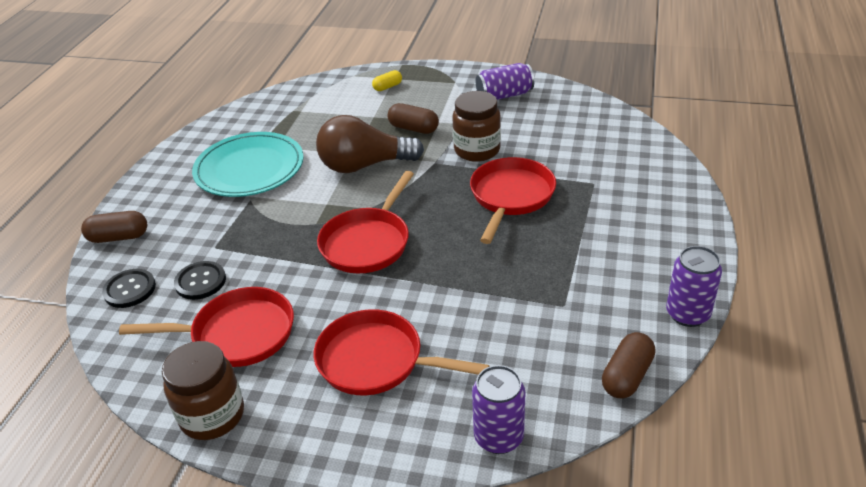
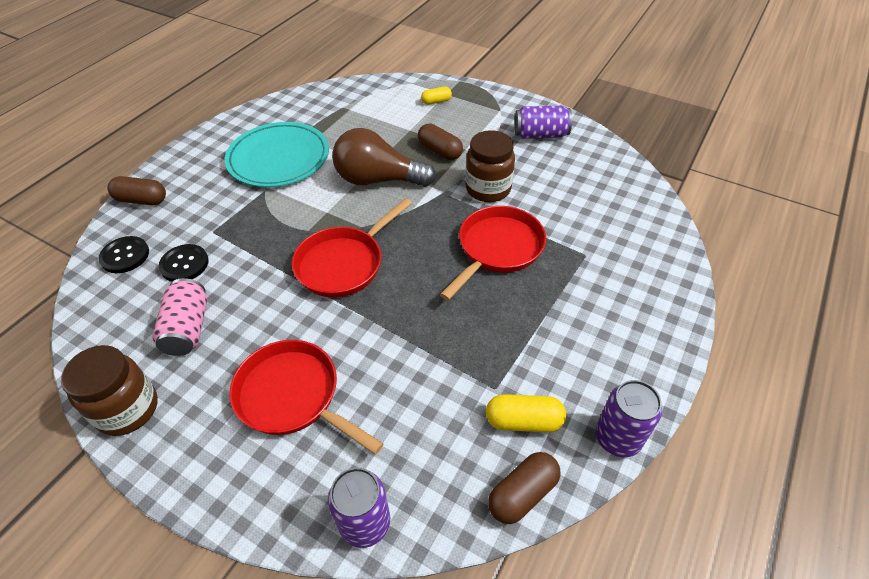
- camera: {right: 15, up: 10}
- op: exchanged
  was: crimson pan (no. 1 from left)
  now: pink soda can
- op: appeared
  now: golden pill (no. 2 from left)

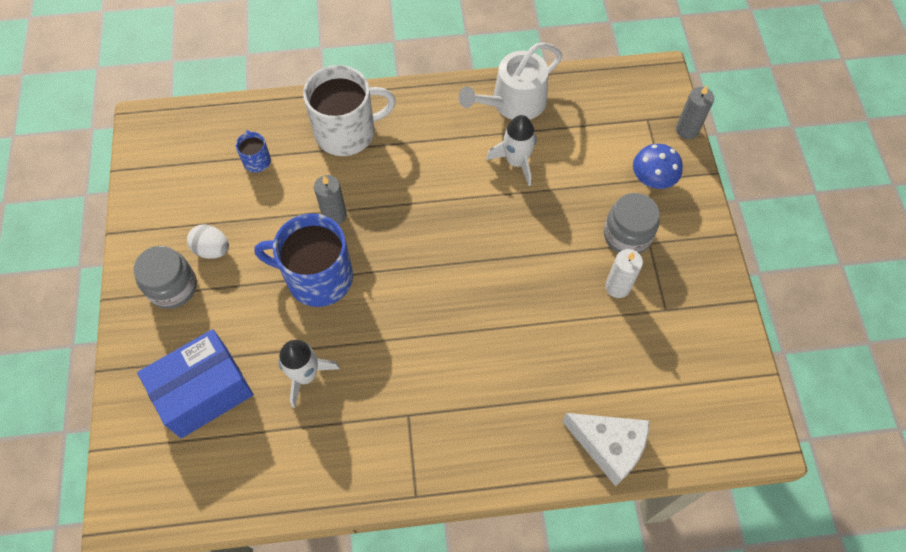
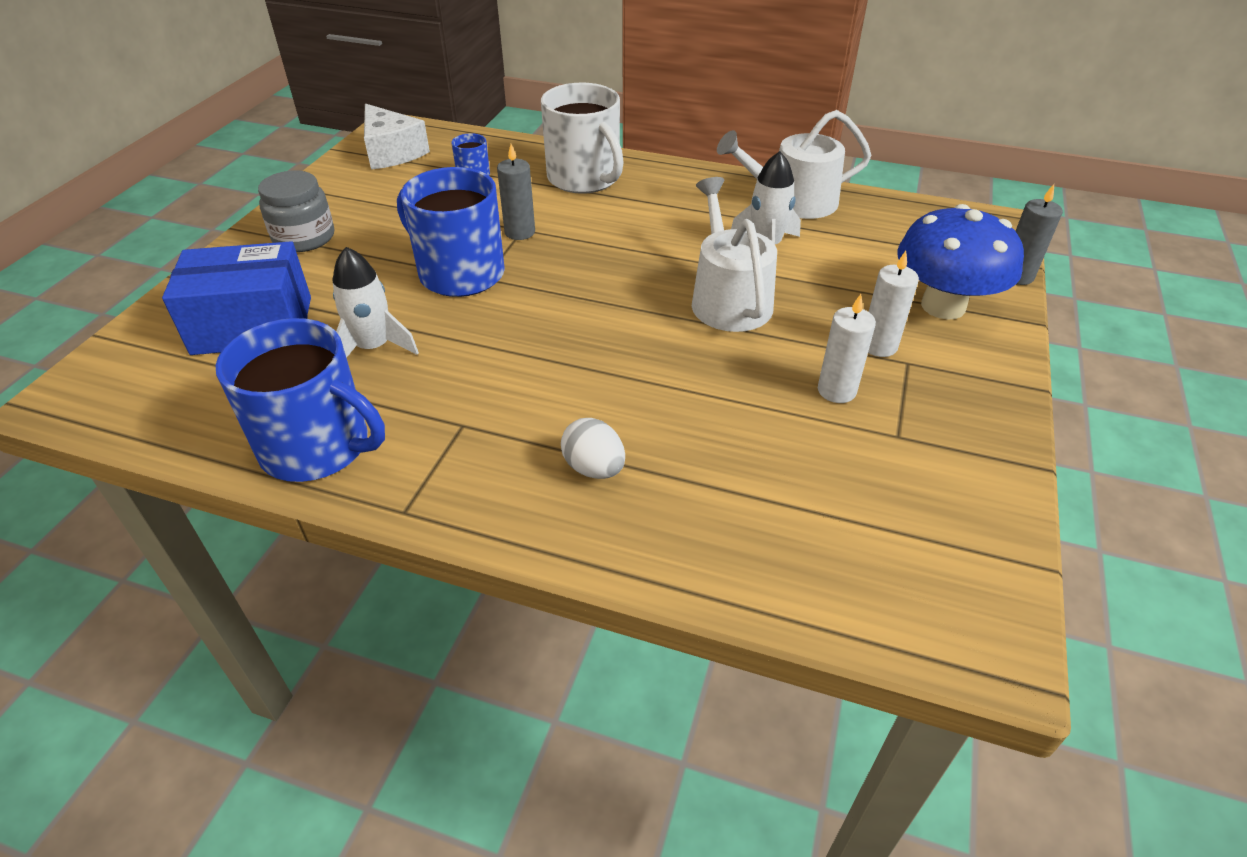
- camera: {right: 25, up: -20}
- op: relocated
  was: pure white egg
- op: spun
  was: pure white mug
  clockwise: 45
- op: relocated
  was: pure white piece of cheese
- op: exchanged
  was: gray jam jar (no. 2 from left)
  now: pure white candle (no. 2 from left)
- op: size
  was: royal blue mushroom
  ratio: 1.65
- op: appeared
  now: royal blue mug (no. 1 from left)
- op: appeared
  now: pure white sprinkling can (no. 1 from left)

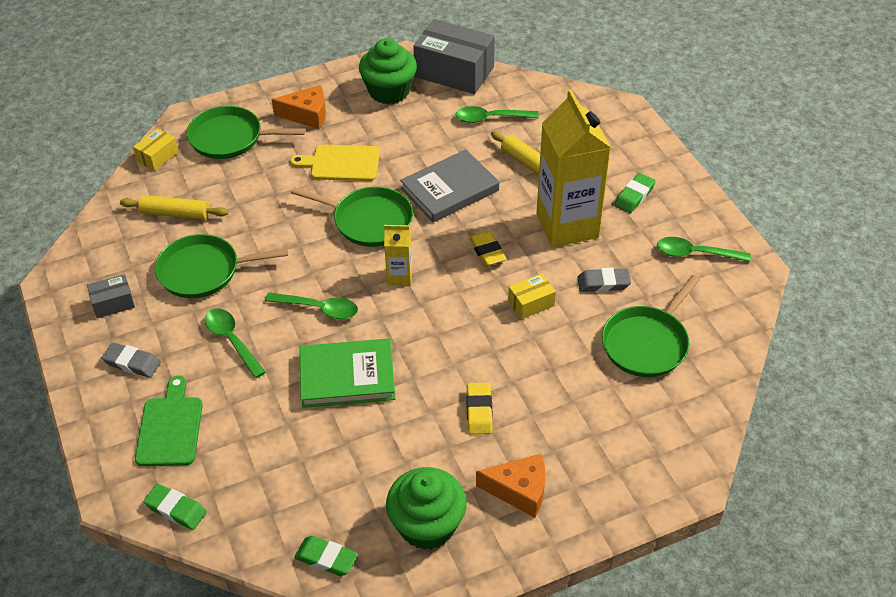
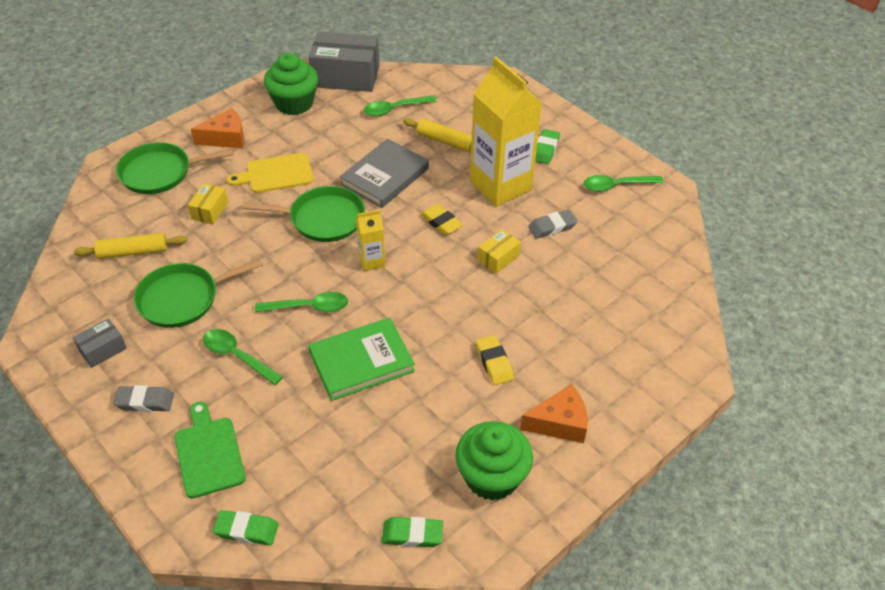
- camera: {right: -20, up: 0}
- op: relocated
  was: golden parcel (no. 1 from left)
- op: missing
  was: leaf-green pan (no. 4 from left)

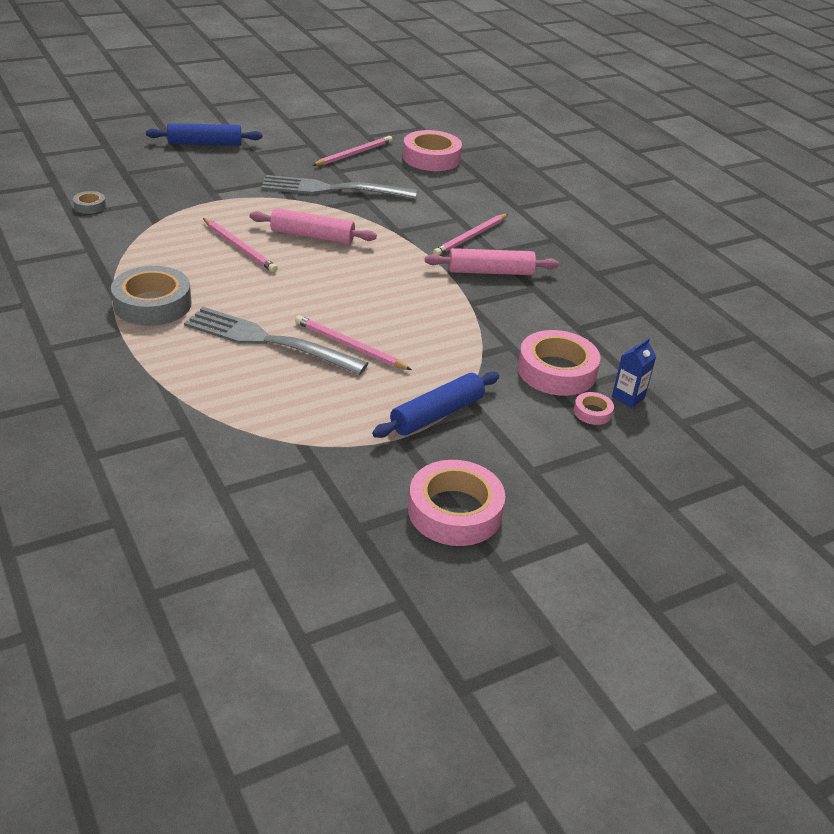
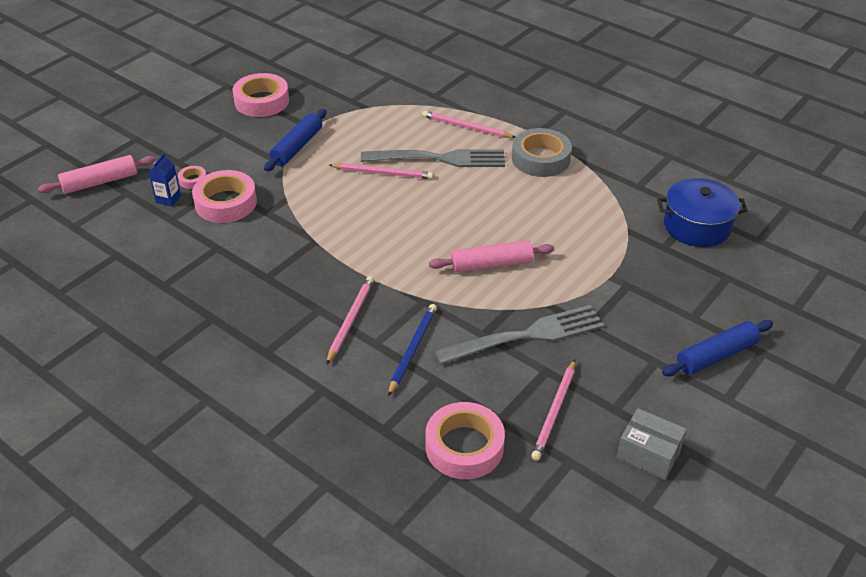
- camera: {right: 160, up: 5}
- op: exchanged
  was: gray tape (no. 1 from left)
  now: royal blue stockpot
- op: relocated
  was: pink pencil (no. 1 from left in the first image)
  now: pink pencil (no. 3 from left)
- op: relocated
  was: pink rolling pin (no. 2 from left in the first image)
  now: pink rolling pin (no. 1 from left)
- op: appeared
  now: royal blue pencil
- op: appeared
  now: gray parcel

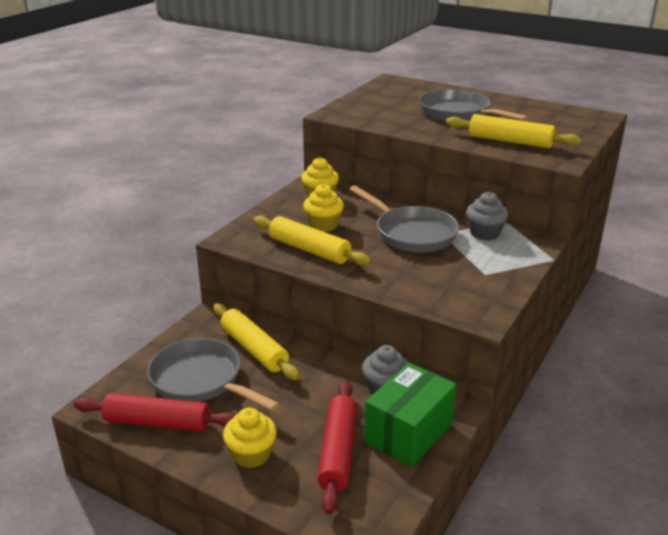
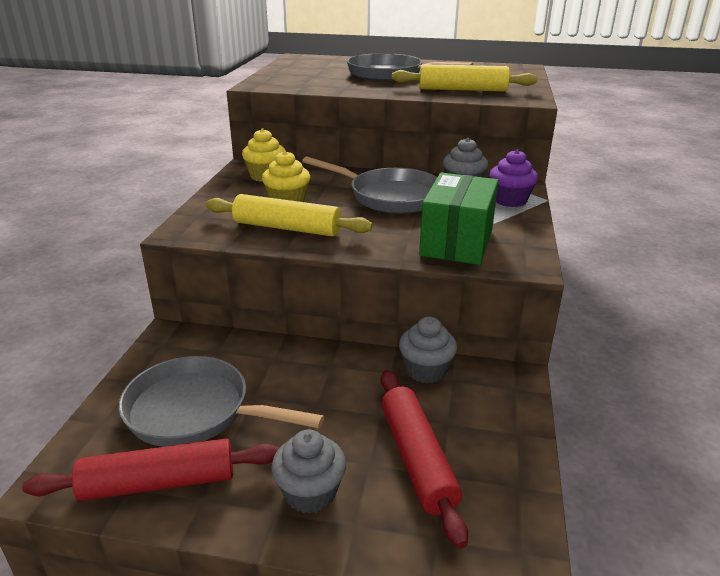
- camera: {right: -20, up: 0}
- op: missing
  was: golden rolling pin (no. 1 from left)
- op: colour
  was: golden cupcake (no. 1 from left)
  now: gray cupcake (no. 1 from left)
- op: relocated
  was: leaf-green parcel
- op: appeared
  now: violet cupcake

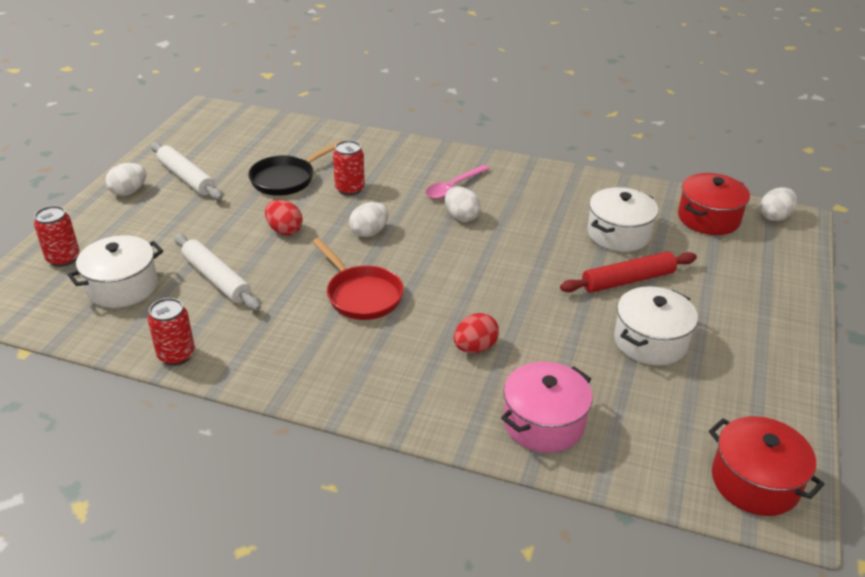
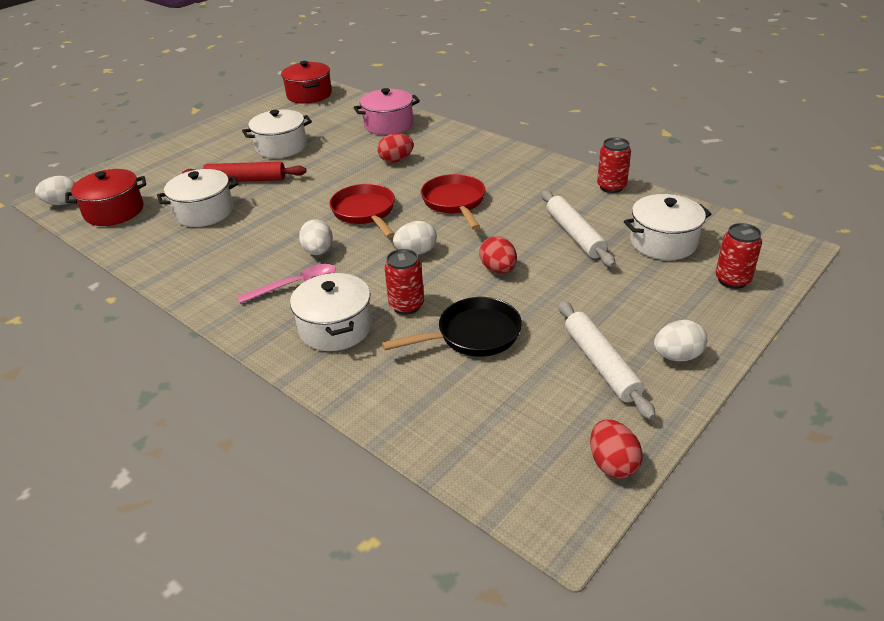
- camera: {right: -155, up: 0}
- op: appeared
  now: pure white stockpot (no. 3 from left)
- op: appeared
  now: crimson pan (no. 1 from left)
- op: appeared
  now: crimson egg (no. 3 from left)

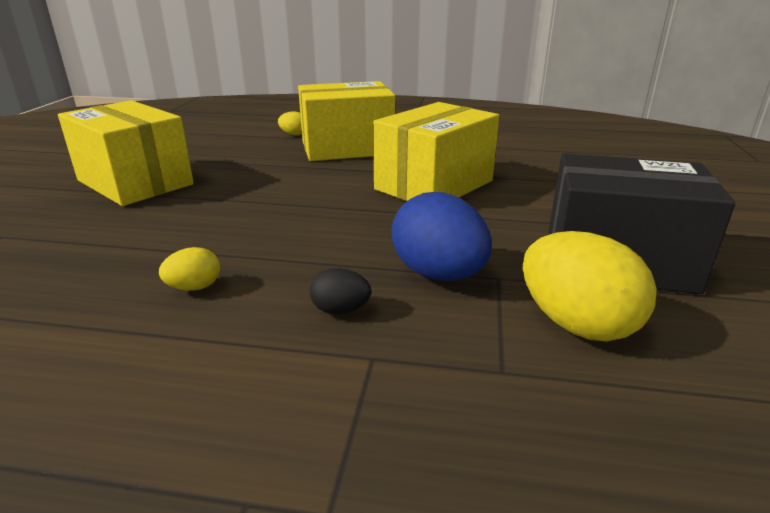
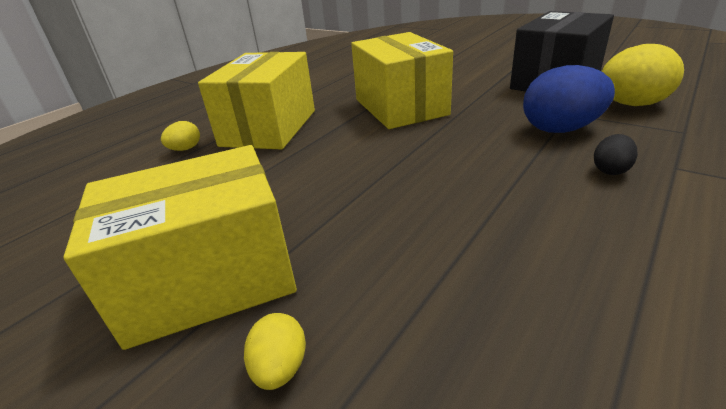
- camera: {right: -60, up: 5}
- op: relocated
  was: golden egg (no. 1 from left in the first image)
  now: golden egg (no. 2 from left)

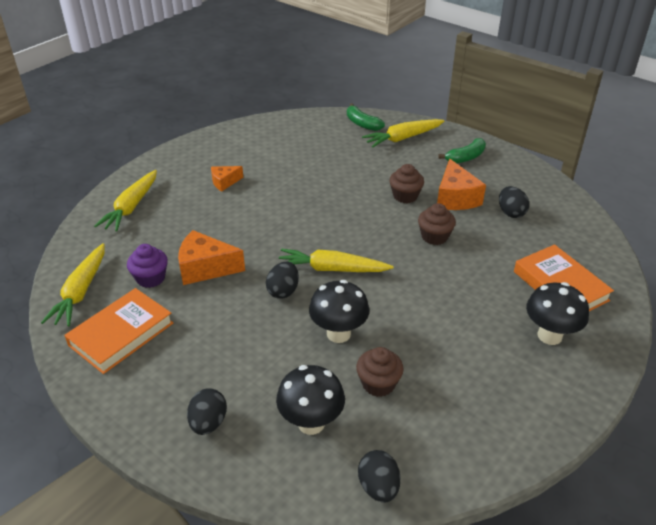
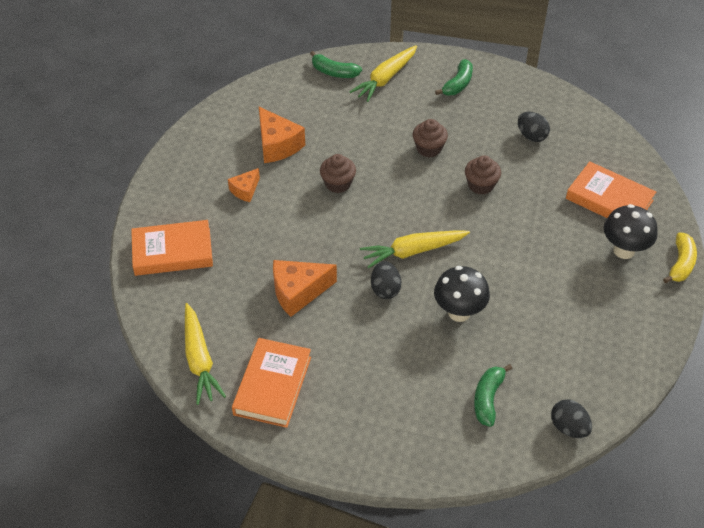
- camera: {right: -25, up: 10}
- op: exchanged
  was: golden toy carrot (no. 2 from left)
  now: bright orange hardcover (no. 1 from left)
- op: missing
  was: violet cupcake
- op: missing
  was: ebony egg (no. 1 from left)
- op: exchanged
  was: ebony mushroom (no. 1 from left)
  now: leaf-green banana (no. 3 from left)
- op: relocated
  was: russet cupcake (no. 1 from left)
- op: relocated
  was: bright orange piece of cheese (no. 3 from left in the first image)
  now: bright orange piece of cheese (no. 2 from left)
- op: appeared
  now: golden banana

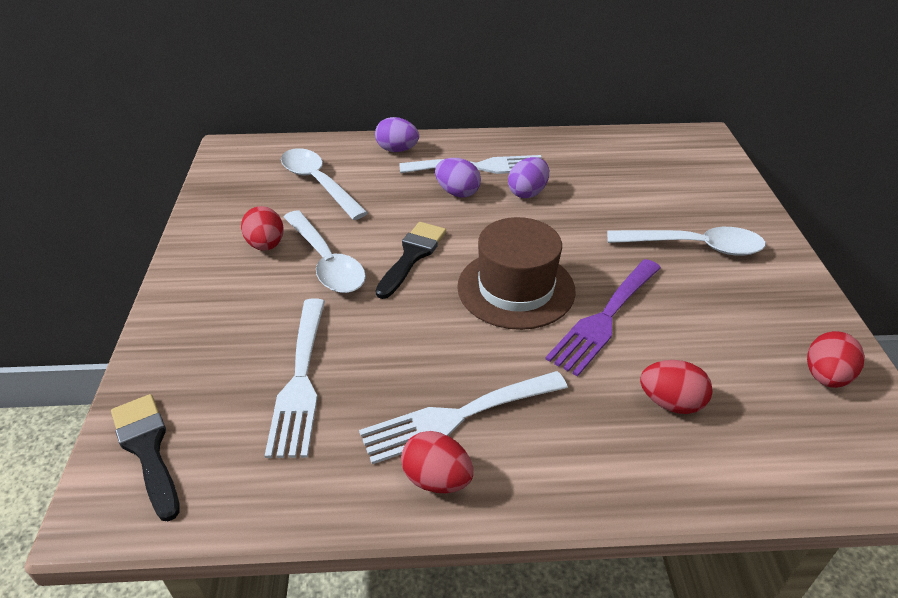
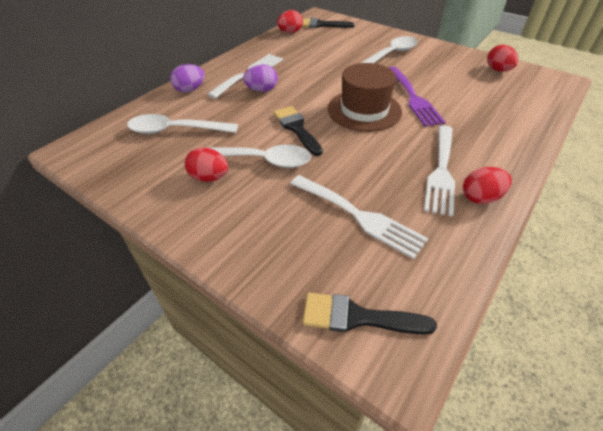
- camera: {right: -50, up: 5}
- op: missing
  was: violet egg (no. 3 from left)
- op: relocated
  was: crimson egg (no. 3 from left in the first image)
  now: crimson egg (no. 2 from left)
- op: appeared
  now: ebony paint brush (no. 2 from left)

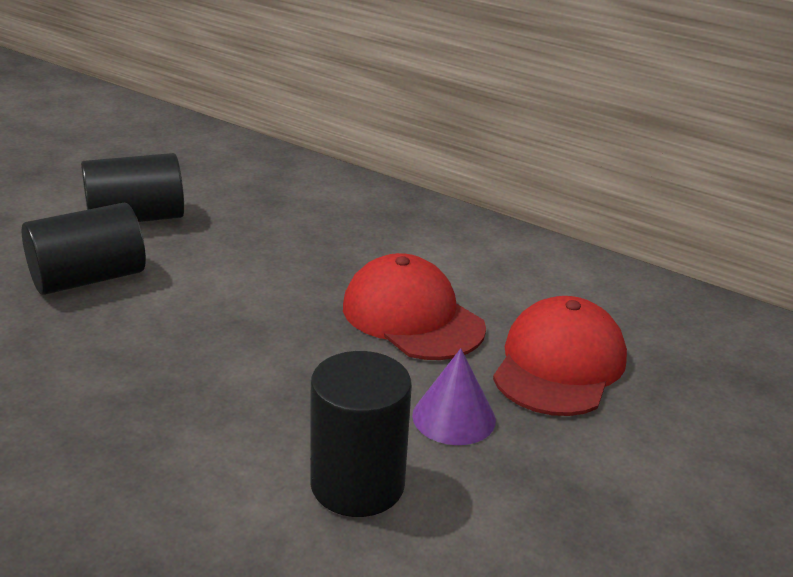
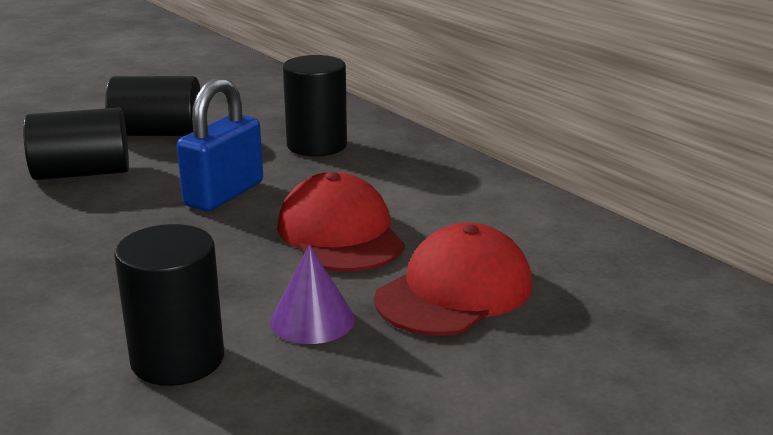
- camera: {right: 20, up: -5}
- op: appeared
  now: royal blue lock
- op: appeared
  now: ebony cylinder shape (no. 4 from left)

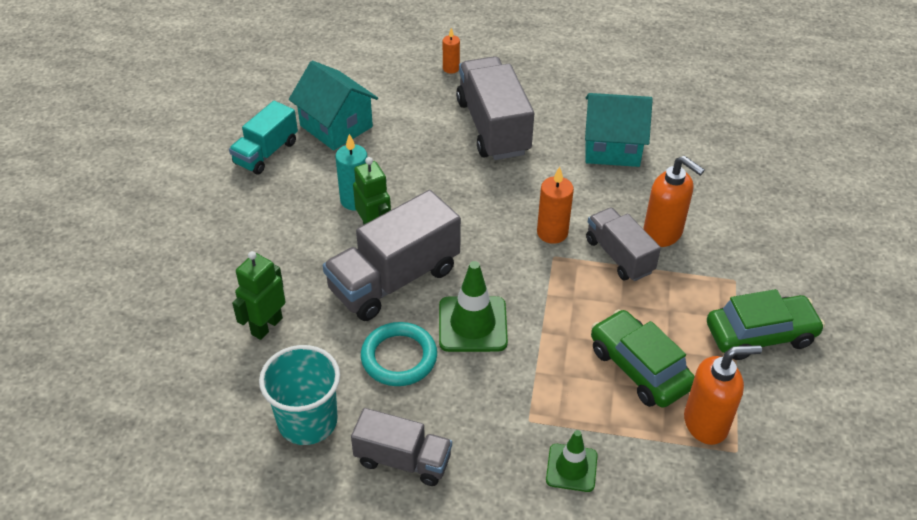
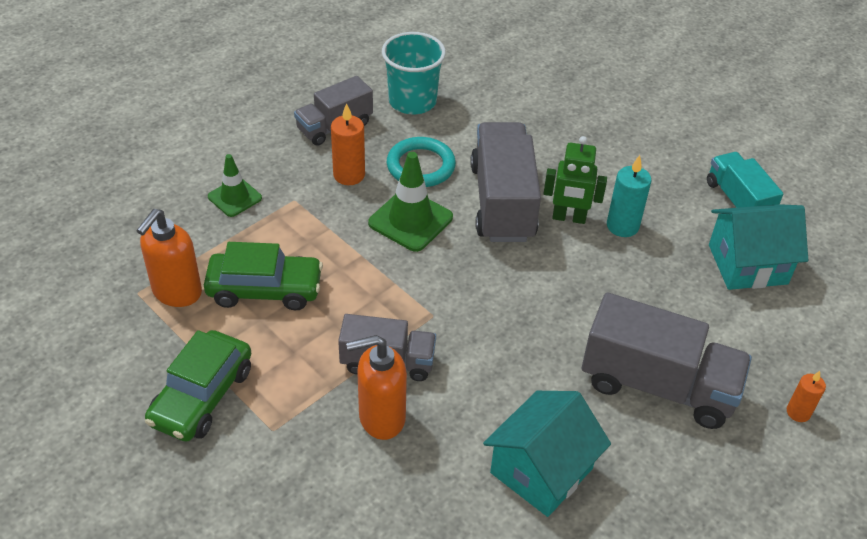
- camera: {right: 125, up: 0}
- op: missing
  was: leaf-green robot (no. 1 from left)
- op: relocated
  was: bright orange candle (no. 2 from left in the first image)
  now: bright orange candle (no. 1 from left)

